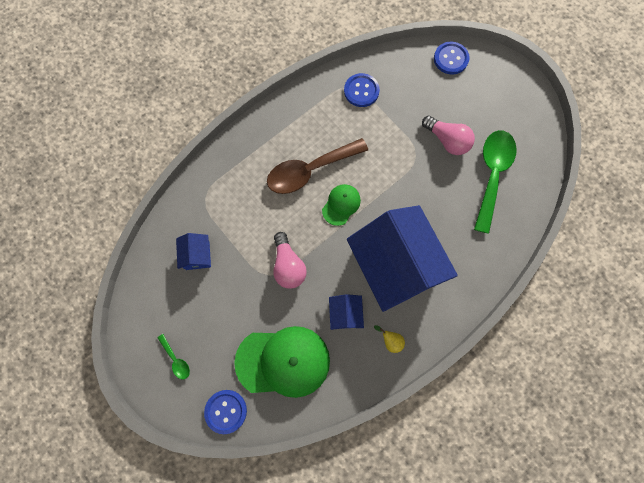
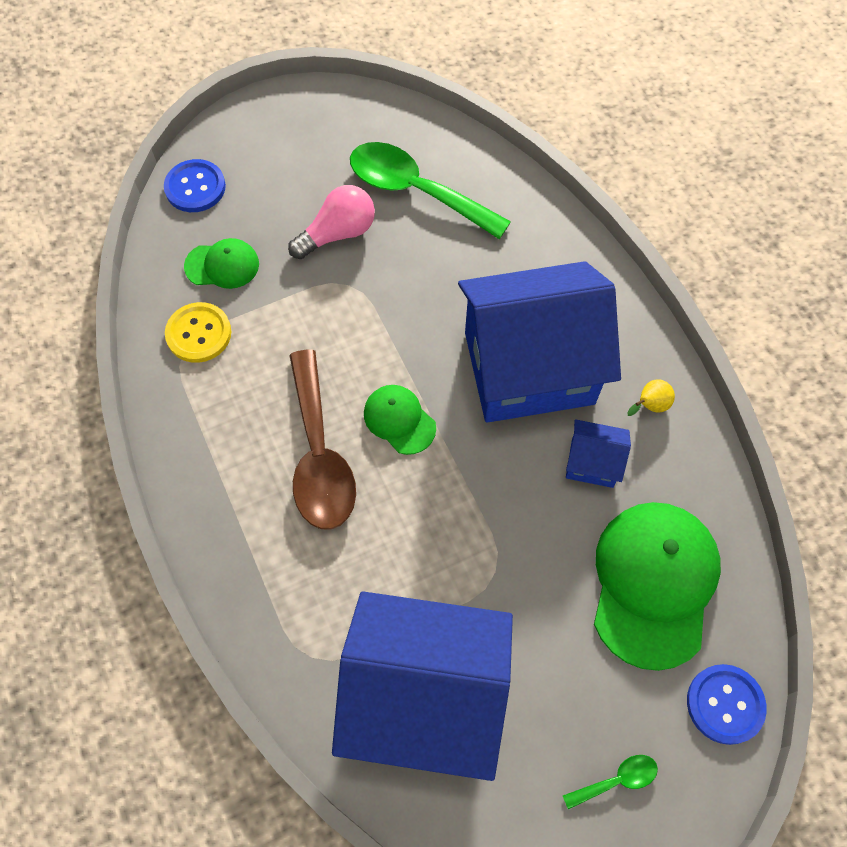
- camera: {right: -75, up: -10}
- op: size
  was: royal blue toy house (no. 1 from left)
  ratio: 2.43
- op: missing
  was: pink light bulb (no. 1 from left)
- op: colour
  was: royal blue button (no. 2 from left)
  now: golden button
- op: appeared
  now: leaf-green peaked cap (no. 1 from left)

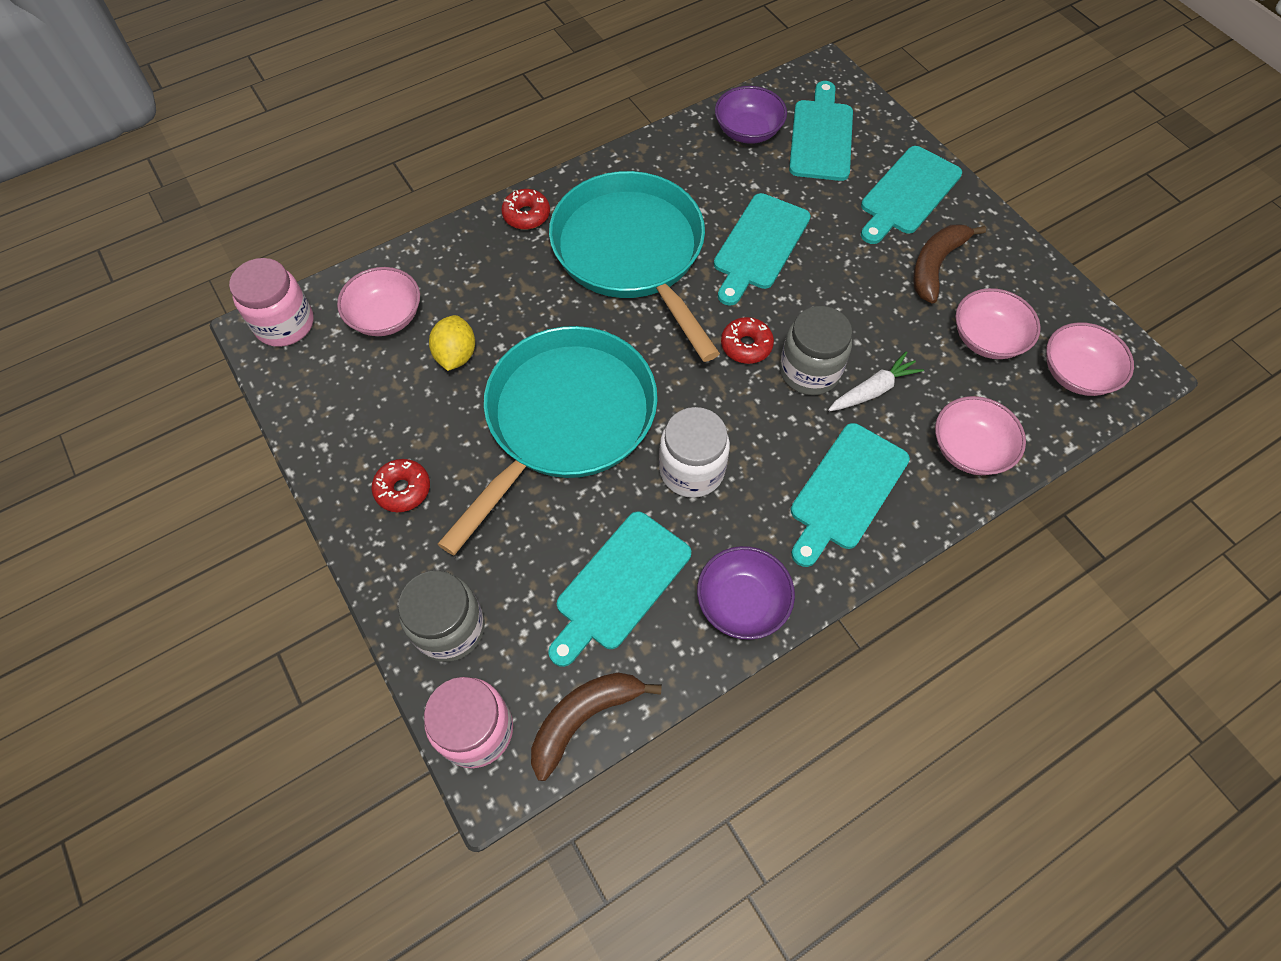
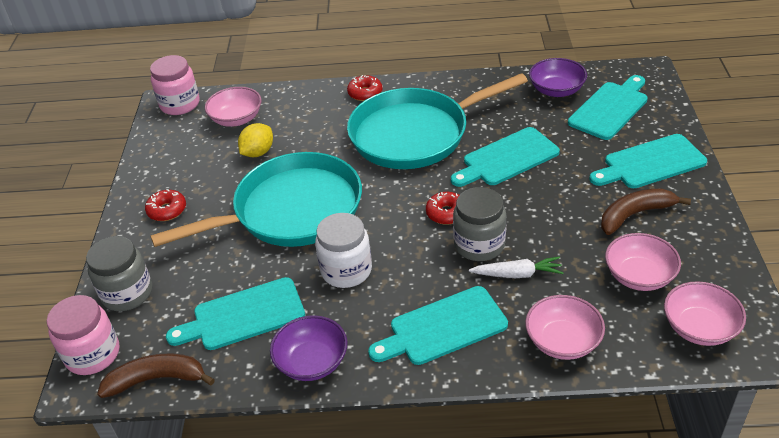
- camera: {right: 35, up: -20}
- op: spun
  was: aqua pan (no. 2 from left)
  clockwise: -120

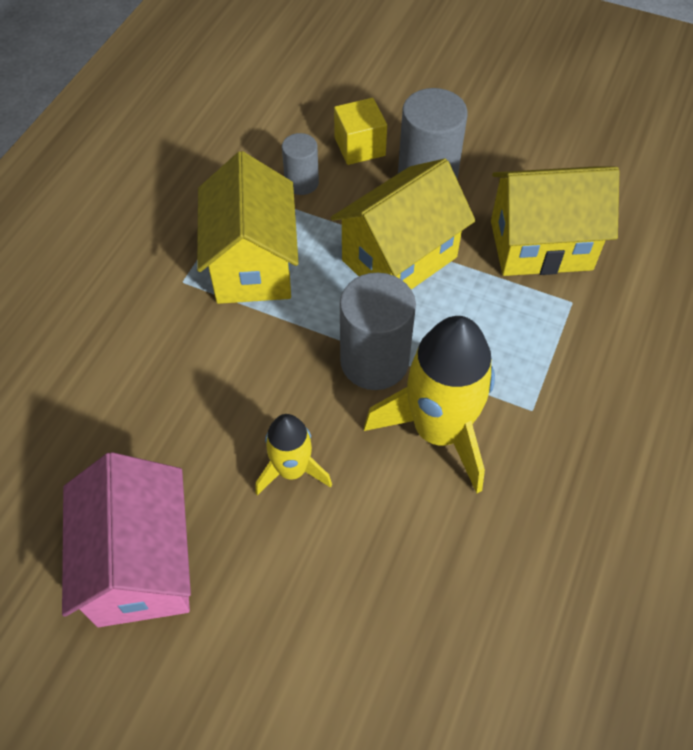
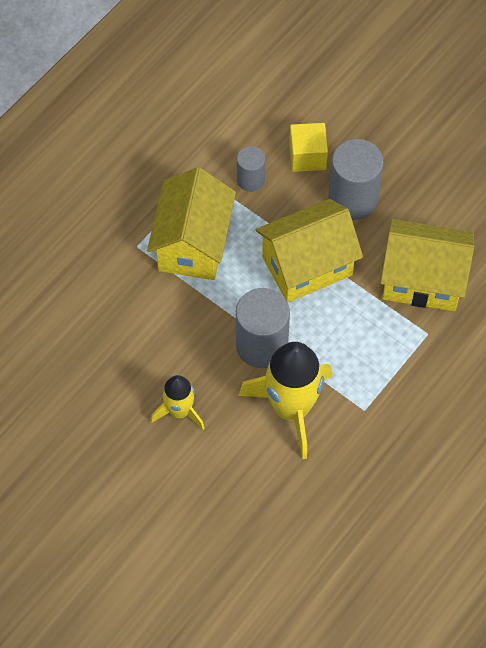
- camera: {right: 15, up: 5}
- op: missing
  was: pink toy house

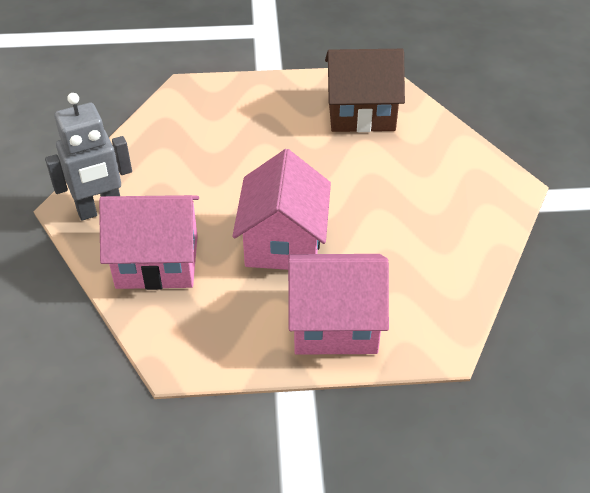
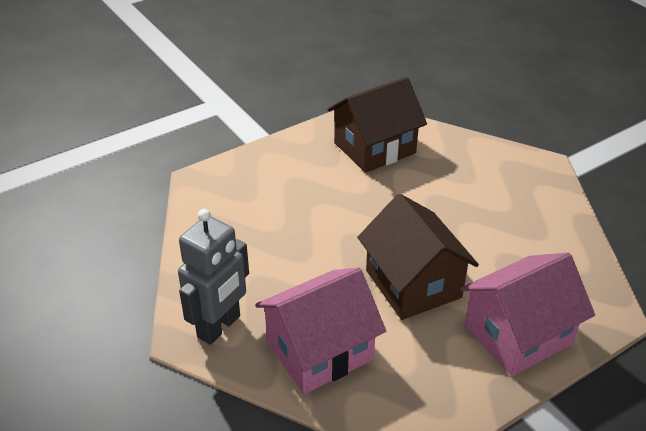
- camera: {right: -30, up: -5}
- op: colour
  was: pink toy house (no. 2 from left)
  now: russet toy house (no. 2 from left)

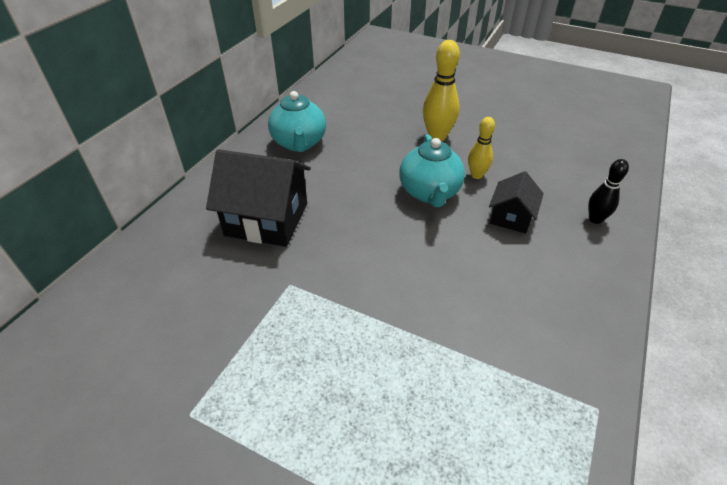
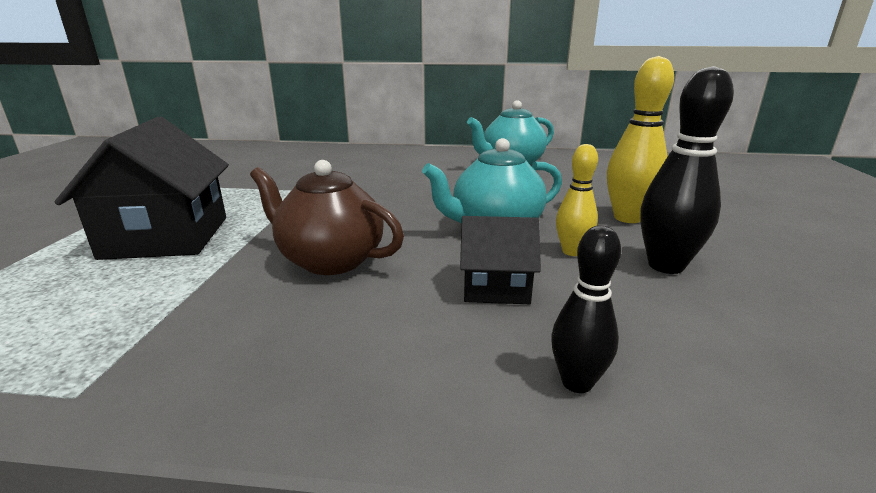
- camera: {right: 70, up: -20}
- op: relocated
  was: ebony toy house (no. 1 from left)
- op: appeared
  now: russet china teapot
- op: appeared
  now: ebony tenpin (no. 2 from left)

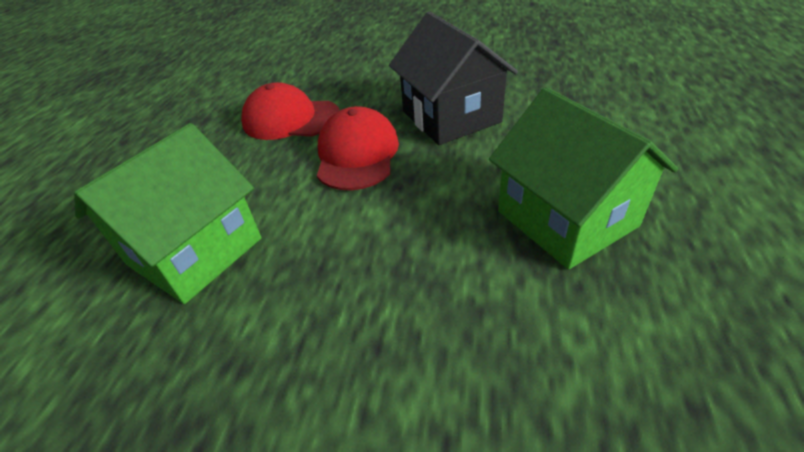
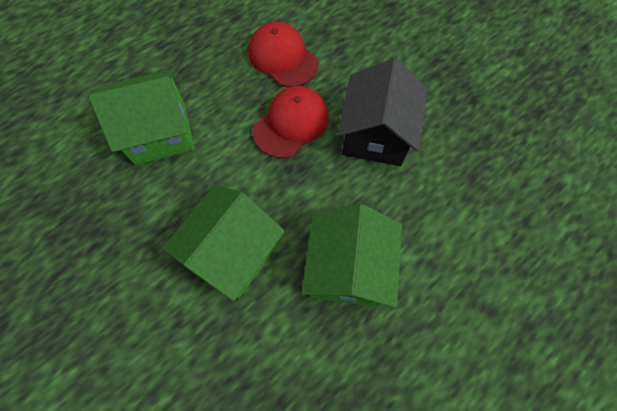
- camera: {right: 35, up: 25}
- op: appeared
  now: leaf-green toy house (no. 2 from left)

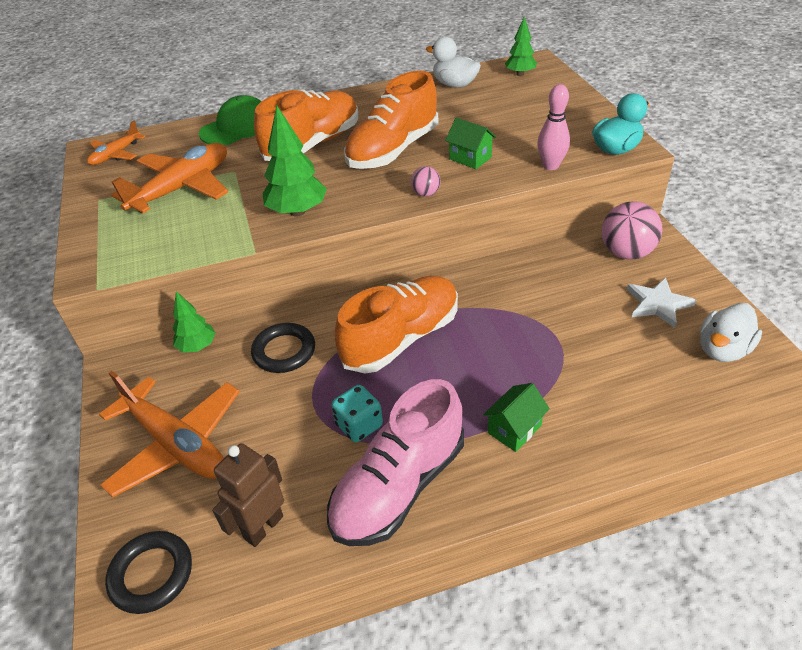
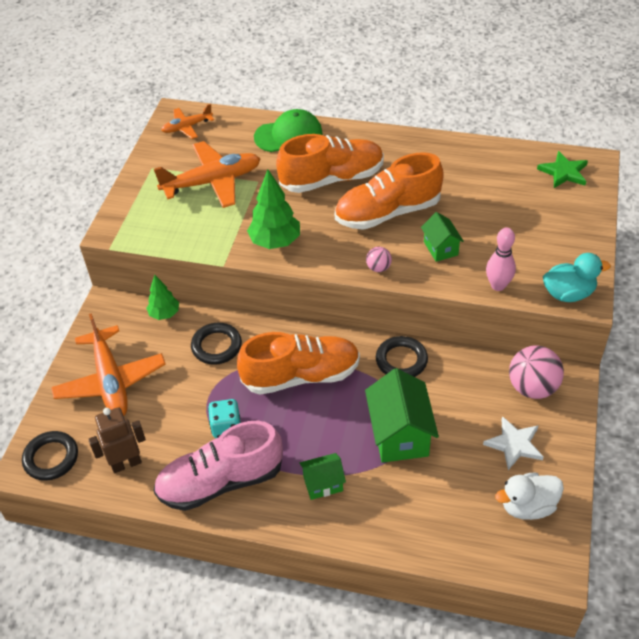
- camera: {right: 30, up: 5}
- op: missing
  was: pure white toy duck (no. 1 from left)
- op: exchanged
  was: leaf-green fir tree (no. 3 from left)
  now: leaf-green star
- op: appeared
  now: leaf-green toy house (no. 2 from left)
- op: appeared
  now: ebony hoop (no. 3 from left)

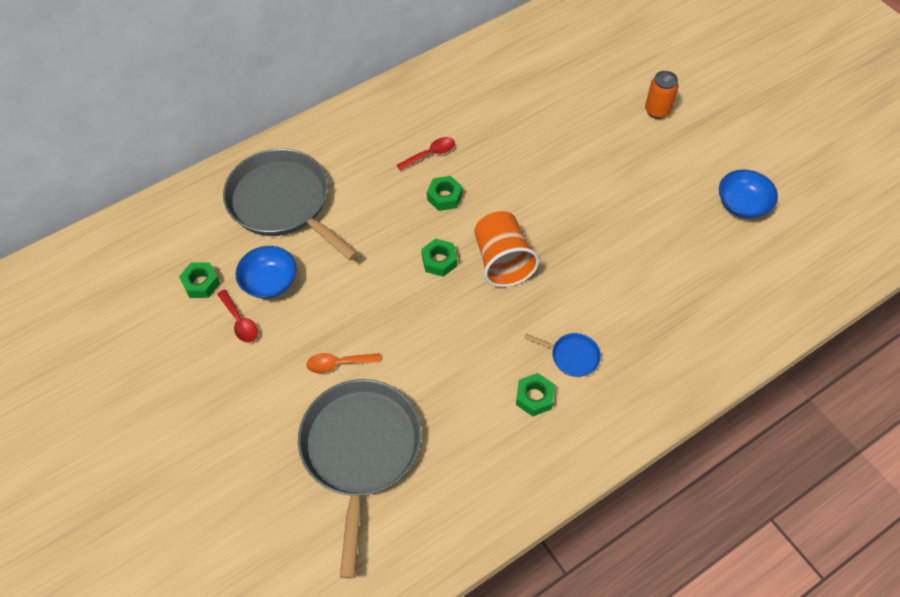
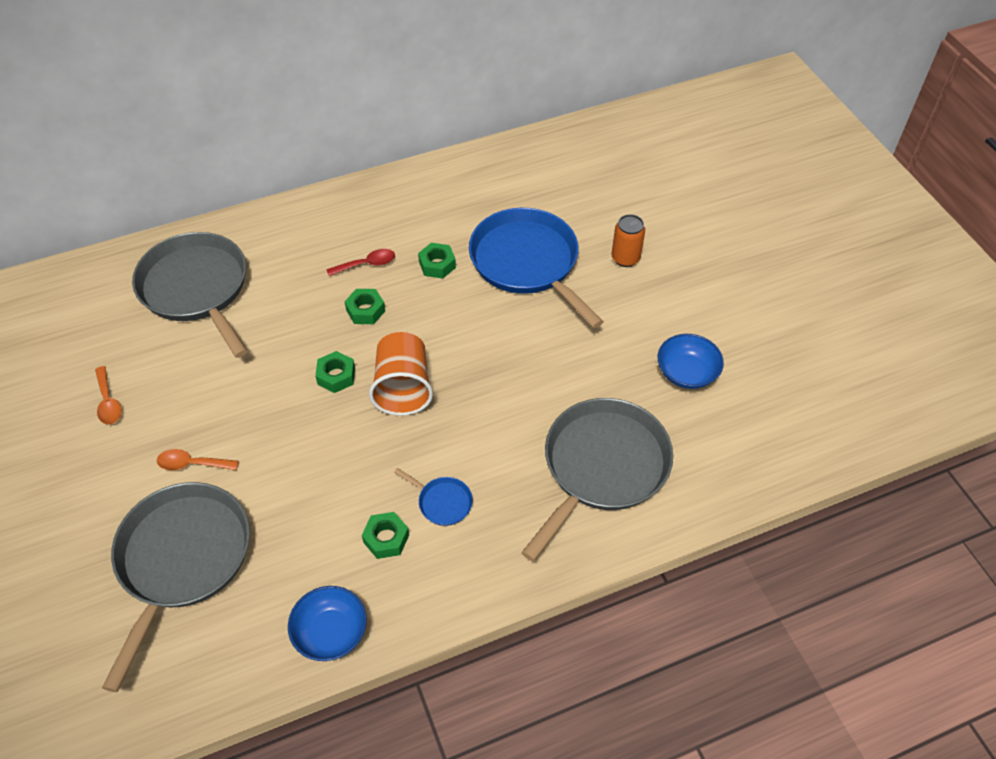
- camera: {right: 10, up: -5}
- op: relocated
  was: leaf-green hex nut (no. 1 from left in the first image)
  now: leaf-green hex nut (no. 4 from left)
- op: colour
  was: crimson teaspoon (no. 1 from left)
  now: bright orange teaspoon (no. 1 from left)
- op: relocated
  was: royal blue bowl (no. 1 from left)
- op: appeared
  now: royal blue pan (no. 2 from left)
- op: appeared
  now: gray pan (no. 3 from left)

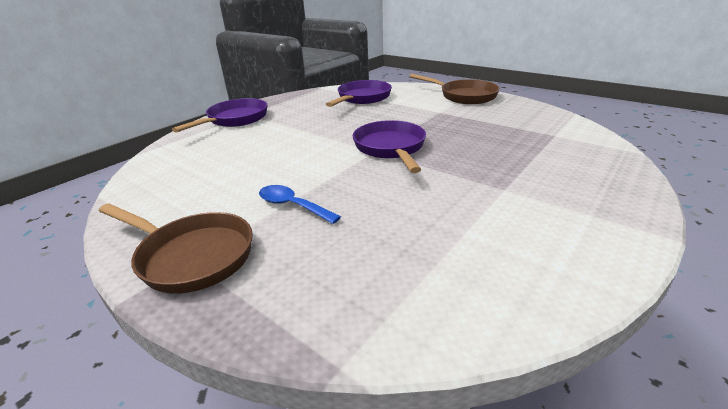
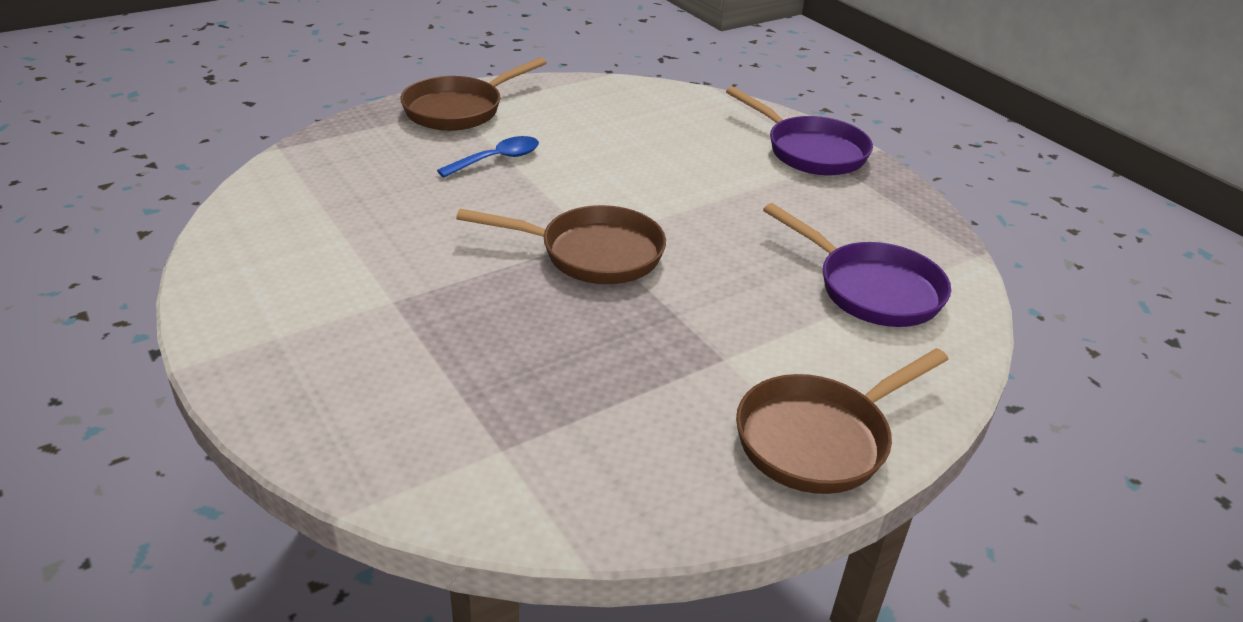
- camera: {right: 105, up: 5}
- op: colour
  was: violet pan (no. 3 from left)
  now: russet pan (no. 2 from left)

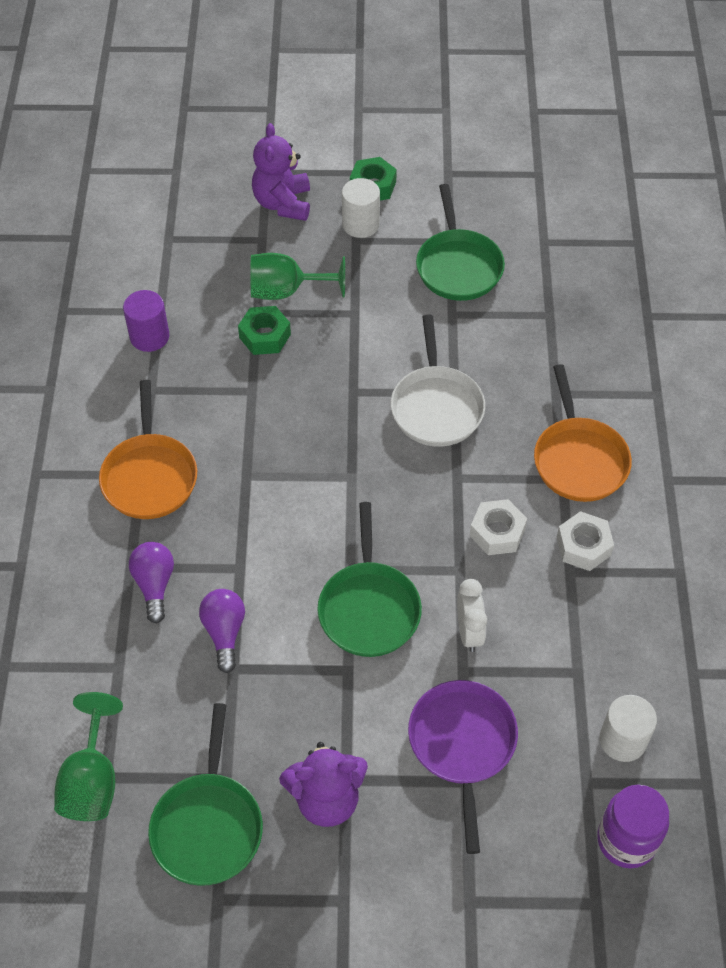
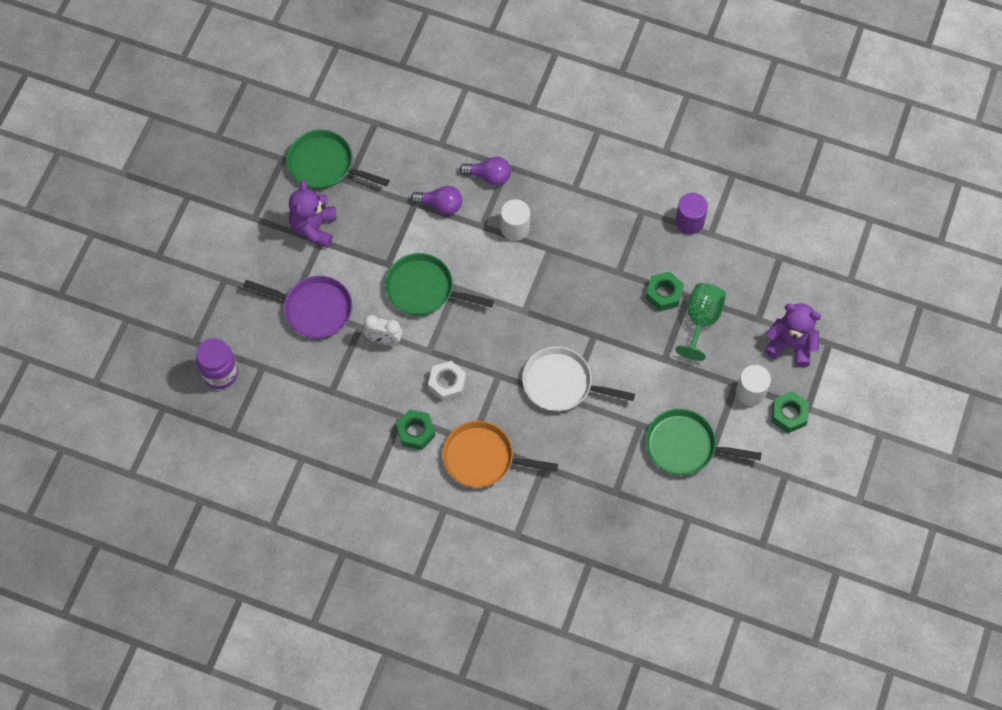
- camera: {right: 110, up: 10}
- op: missing
  was: leaf-green goblet (no. 1 from left)
- op: missing
  was: bright orange pan (no. 1 from left)
- op: colour
  was: pure white hex nut (no. 2 from left)
  now: leaf-green hex nut (no. 1 from left)
- op: relocated
  was: pure white cylinder shape (no. 2 from left in the first image)
  now: pure white cylinder shape (no. 1 from left)

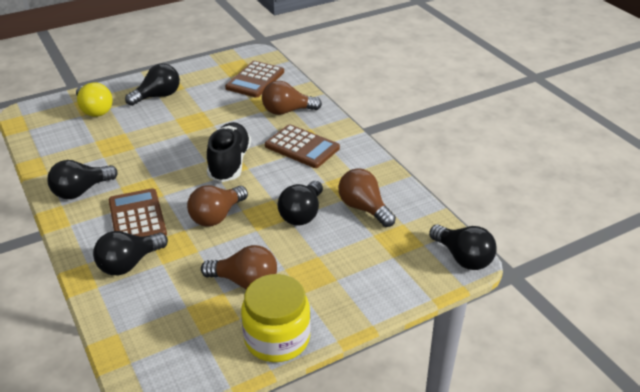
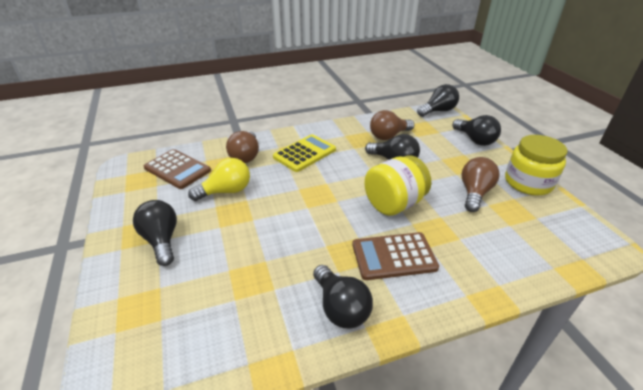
- camera: {right: -80, up: 0}
- op: relocated
  was: golden light bulb
- op: relocated
  was: ebony light bulb (no. 2 from left in the first image)
  now: ebony light bulb (no. 5 from left)
- op: exchanged
  was: russet light bulb (no. 1 from left)
  now: golden jam jar (no. 1 from left)
- op: missing
  was: ebony sneaker
- op: colour
  was: russet pocket calculator (no. 3 from left)
  now: golden pocket calculator

